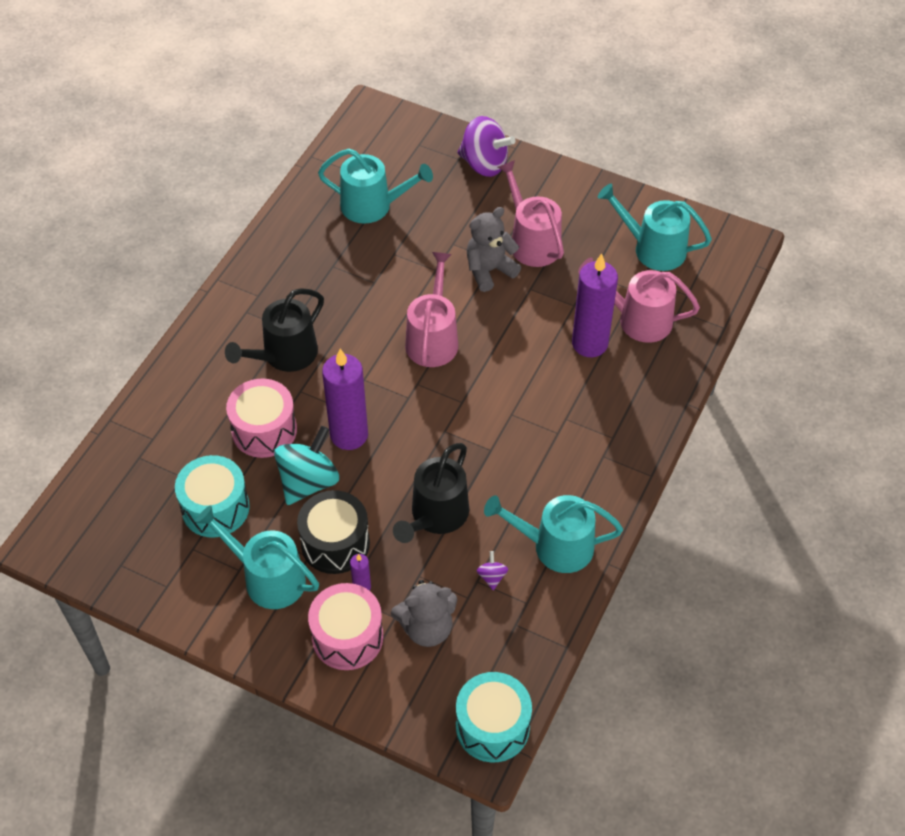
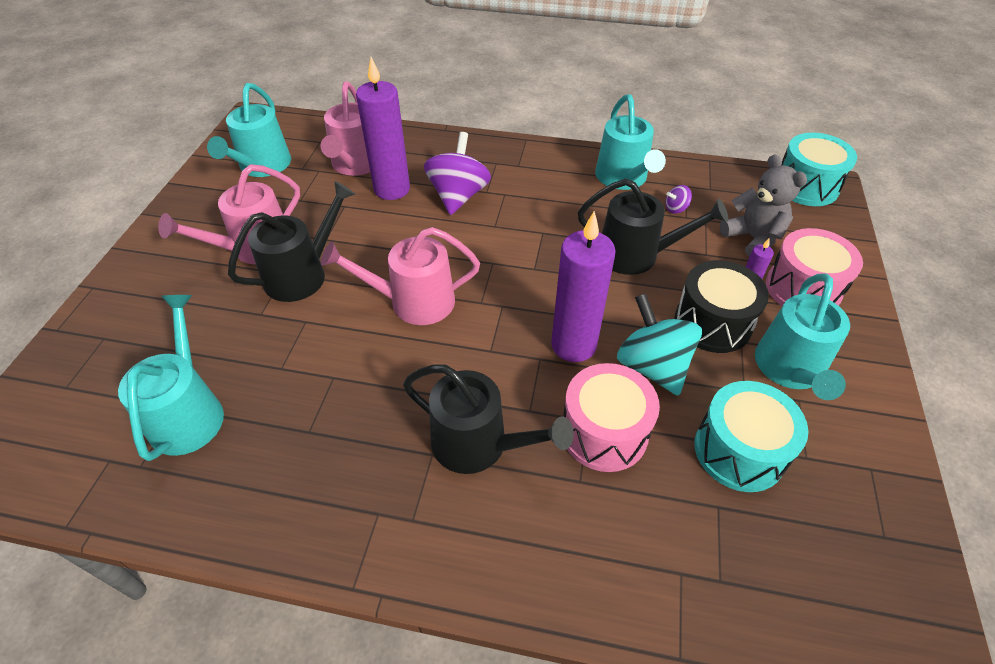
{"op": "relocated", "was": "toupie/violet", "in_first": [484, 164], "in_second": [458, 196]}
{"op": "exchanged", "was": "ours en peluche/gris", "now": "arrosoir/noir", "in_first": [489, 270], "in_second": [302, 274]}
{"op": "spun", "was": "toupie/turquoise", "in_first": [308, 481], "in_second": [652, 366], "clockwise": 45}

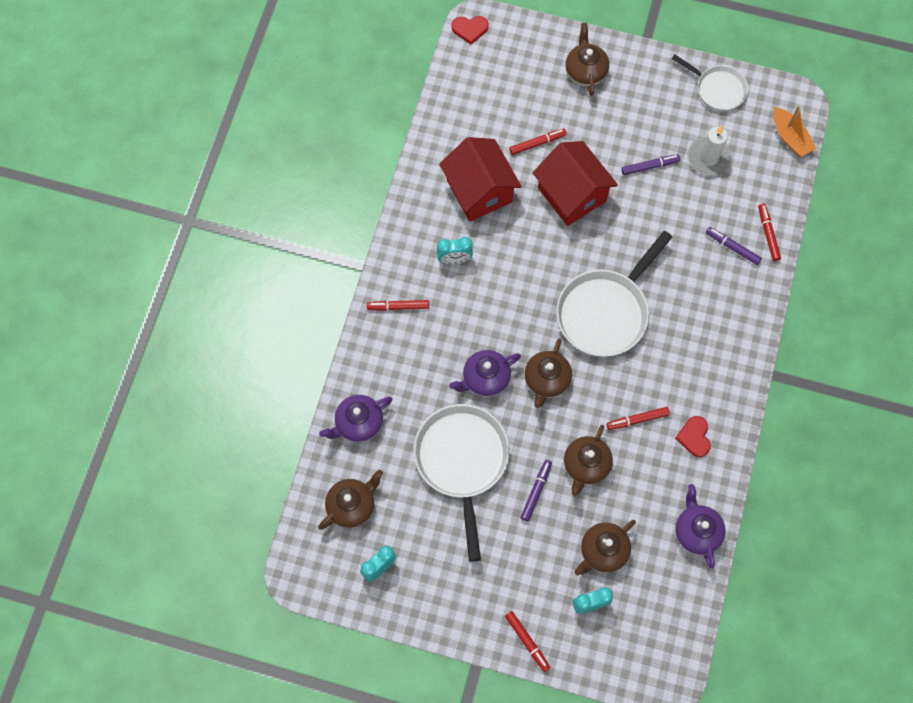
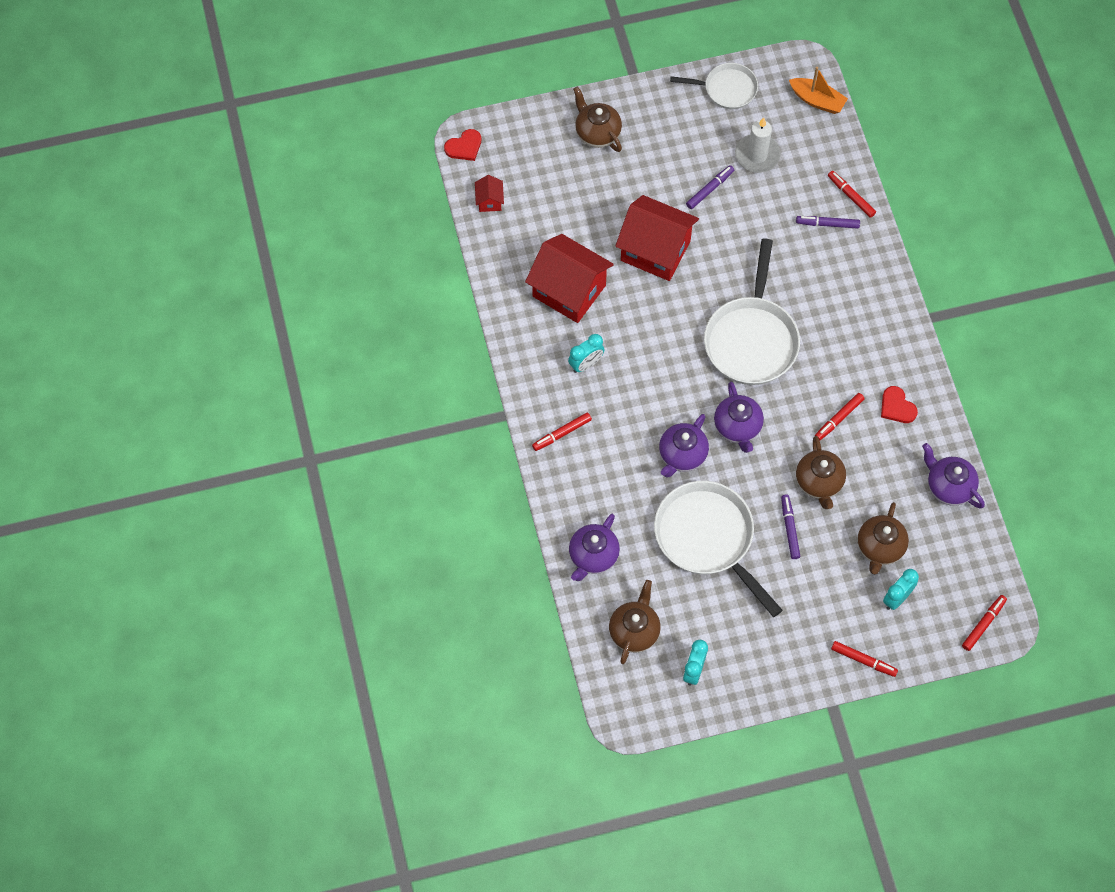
{"op": "relocated", "was": "feutre/rouge", "in_first": [537, 143], "in_second": [983, 624]}
{"op": "colour", "was": "théière/marron", "now": "théière/violet", "in_first": [546, 380], "in_second": [737, 427]}
{"op": "appeared", "now": "maison/rouge", "in_second": [489, 201]}

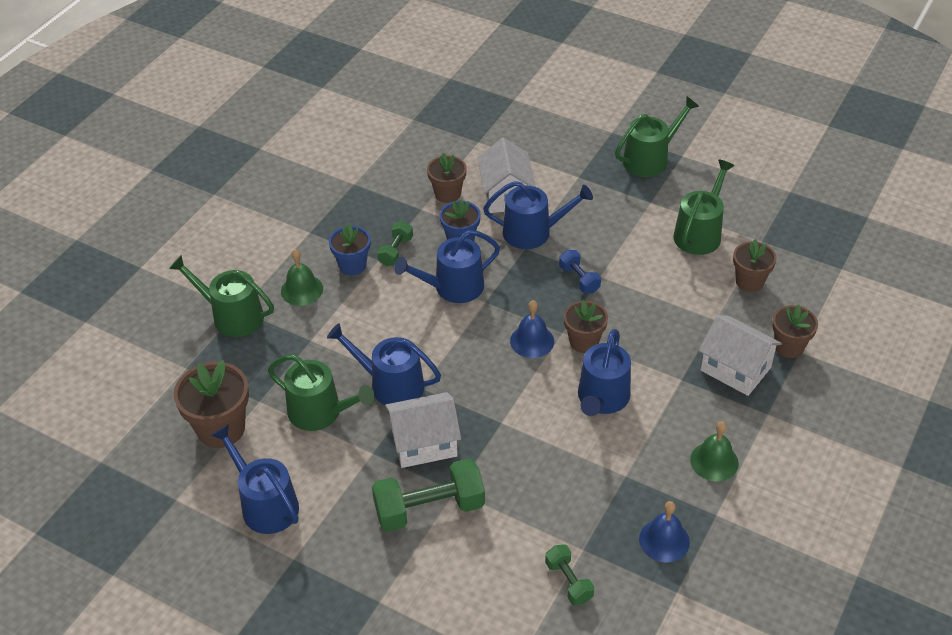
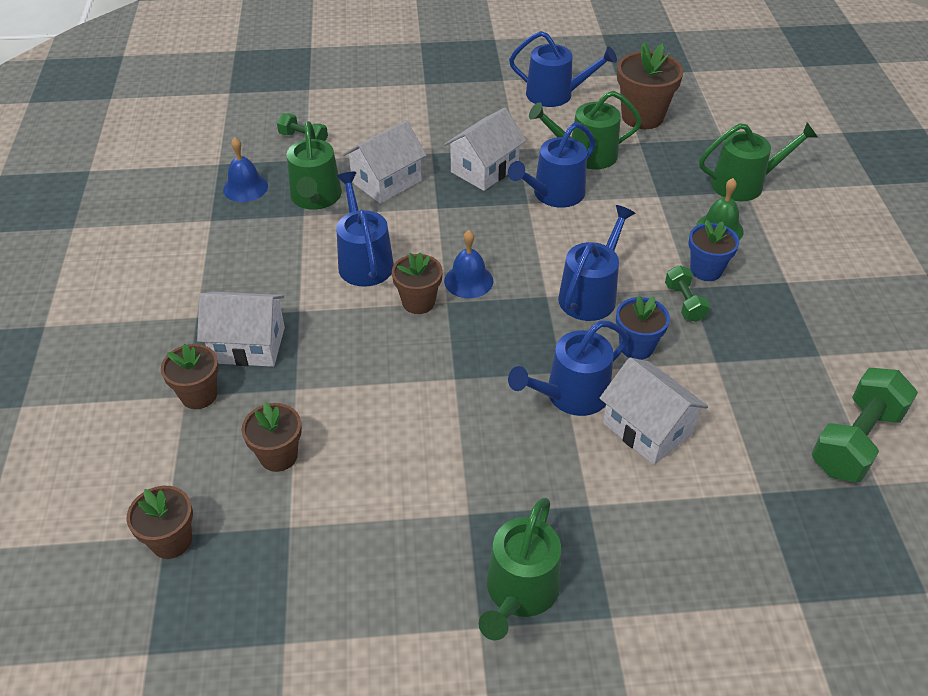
{"op": "relocated", "was": "pot de fleurs/marron", "in_first": [447, 194], "in_second": [171, 541]}
{"op": "relocated", "was": "arrosoir/vert", "in_first": [699, 233], "in_second": [315, 197]}
{"op": "missing", "was": "haltère/bleu", "in_first": [579, 279]}
{"op": "spun", "was": "arrosoir/bleu", "in_first": [391, 385], "in_second": [554, 194], "clockwise": 150}
{"op": "missing", "was": "cloche/vert", "in_first": [714, 461]}
{"op": "relocated", "was": "haltère/vert", "in_first": [429, 509], "in_second": [855, 441]}
{"op": "appeared", "now": "maison/blanc", "in_second": [386, 181]}

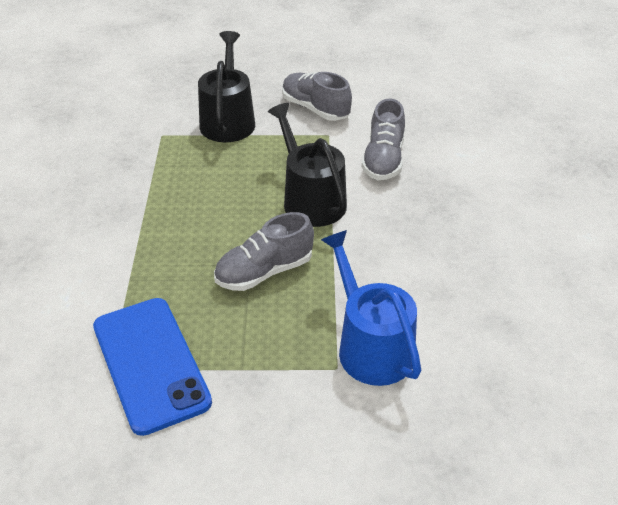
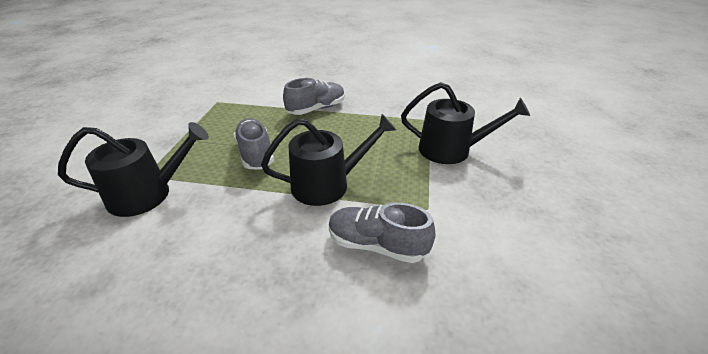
{"op": "relocated", "was": "chaussure/gris", "in_first": [315, 109], "in_second": [316, 109]}
{"op": "colour", "was": "arrosoir/bleu", "now": "arrosoir/noir", "in_first": [371, 346], "in_second": [147, 194]}
{"op": "missing", "was": "téléphone/bleu", "in_first": [151, 363]}

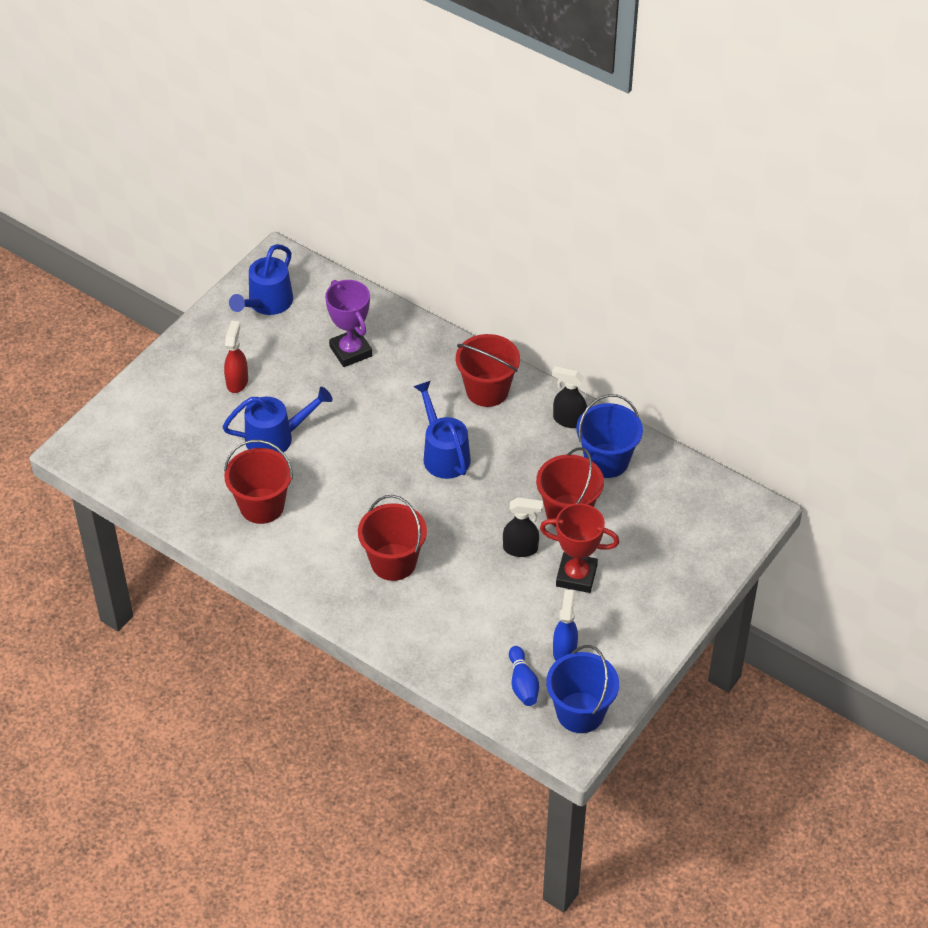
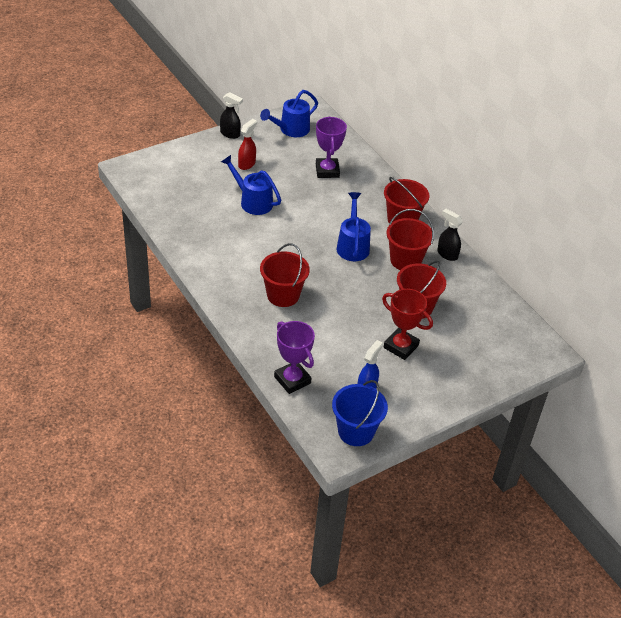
{"op": "spun", "was": "arrosoir/bleu", "in_first": [277, 437], "in_second": [252, 201], "clockwise": -150}
{"op": "missing", "was": "seau/bleu", "in_first": [606, 461]}
{"op": "relocated", "was": "seau/rouge", "in_first": [262, 506], "in_second": [405, 260]}
{"op": "relocated", "was": "vaporisateur/noir", "in_first": [521, 549], "in_second": [230, 134]}
{"op": "missing", "was": "quille/bleu", "in_first": [522, 683]}
{"op": "appeared", "now": "trophée/violet", "in_second": [292, 380]}

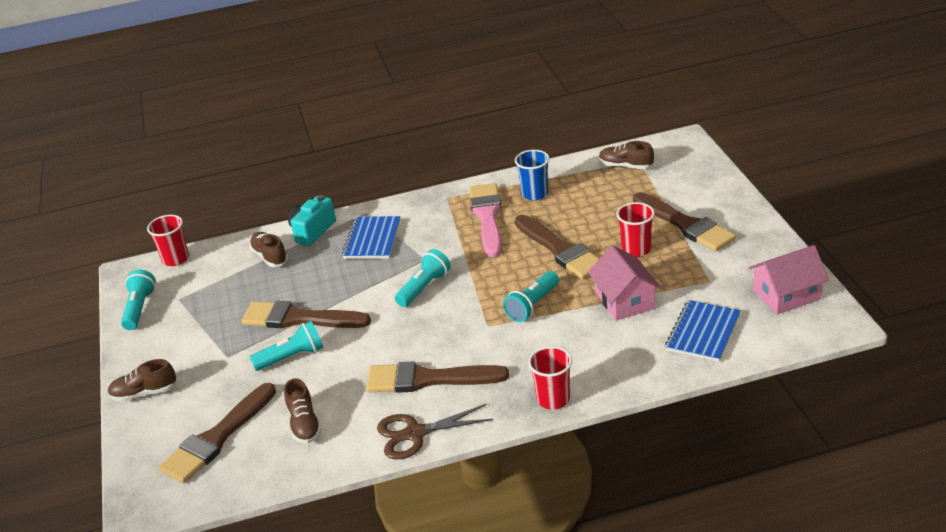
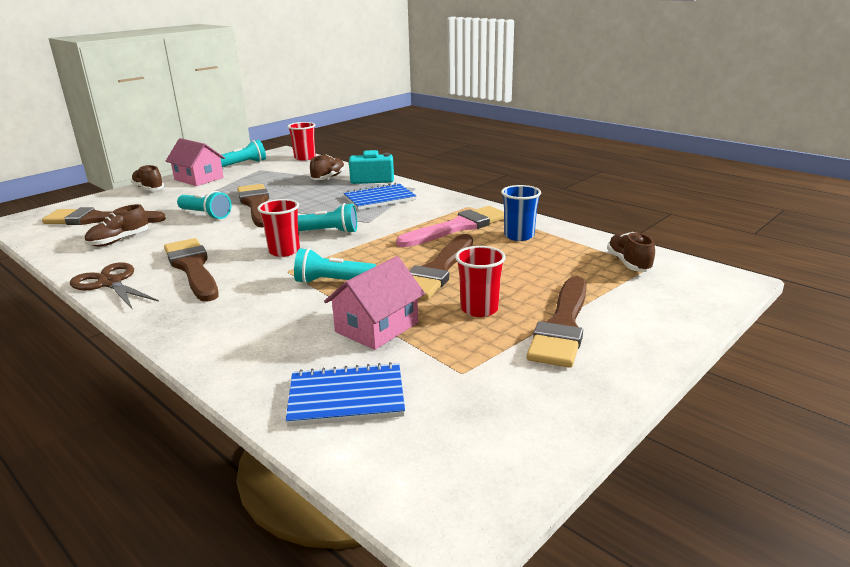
{"op": "relocated", "was": "maison/rose", "in_first": [786, 295], "in_second": [199, 178]}
{"op": "relocated", "was": "gobelet/rouge", "in_first": [553, 399], "in_second": [284, 251]}

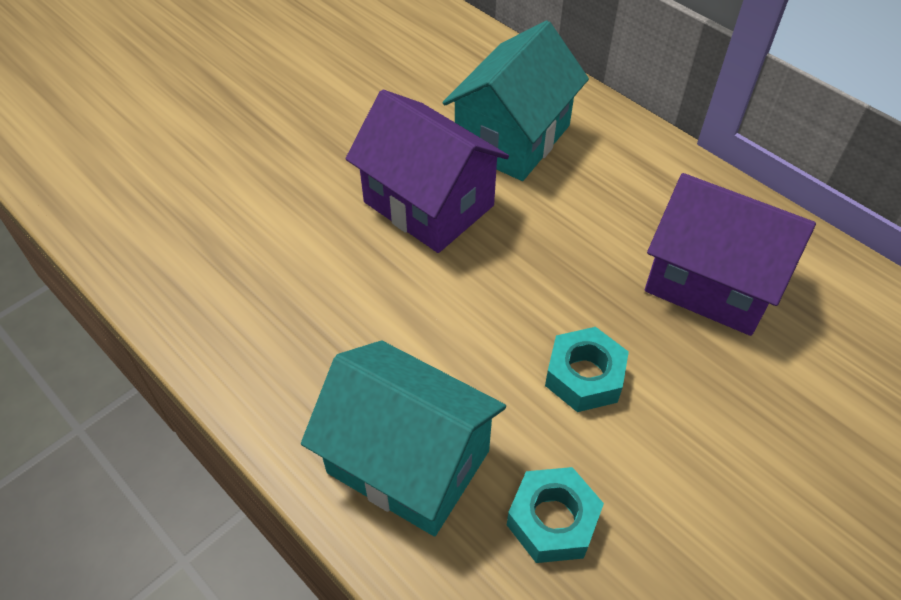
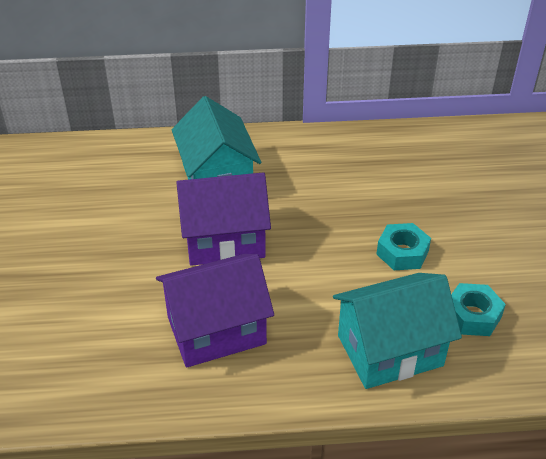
{"op": "relocated", "was": "maison/violet", "in_first": [711, 282], "in_second": [216, 330]}

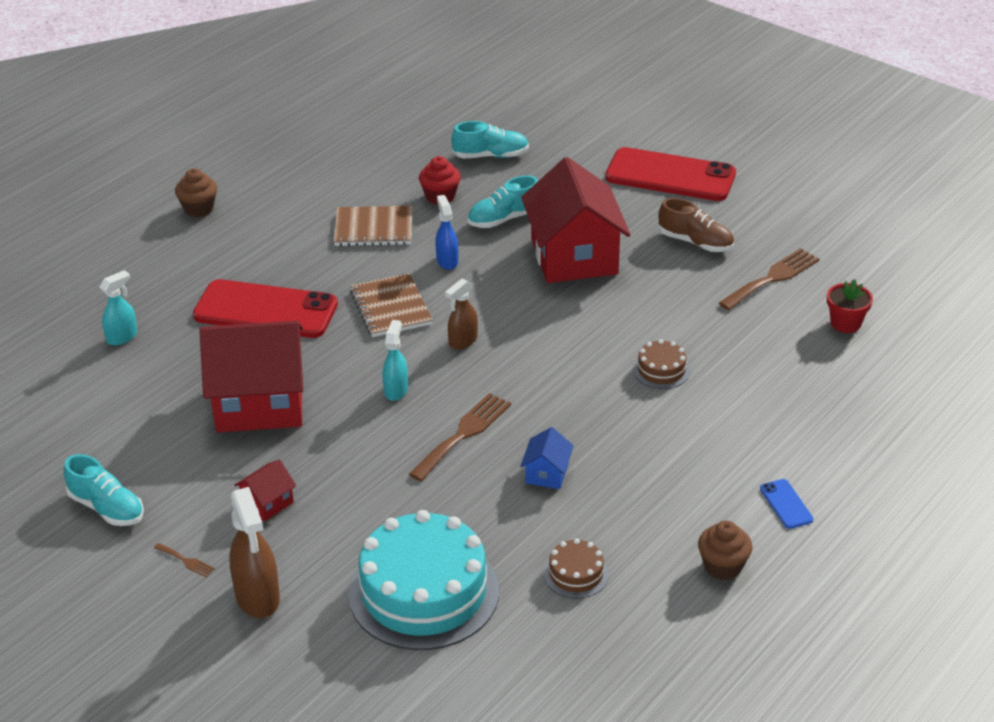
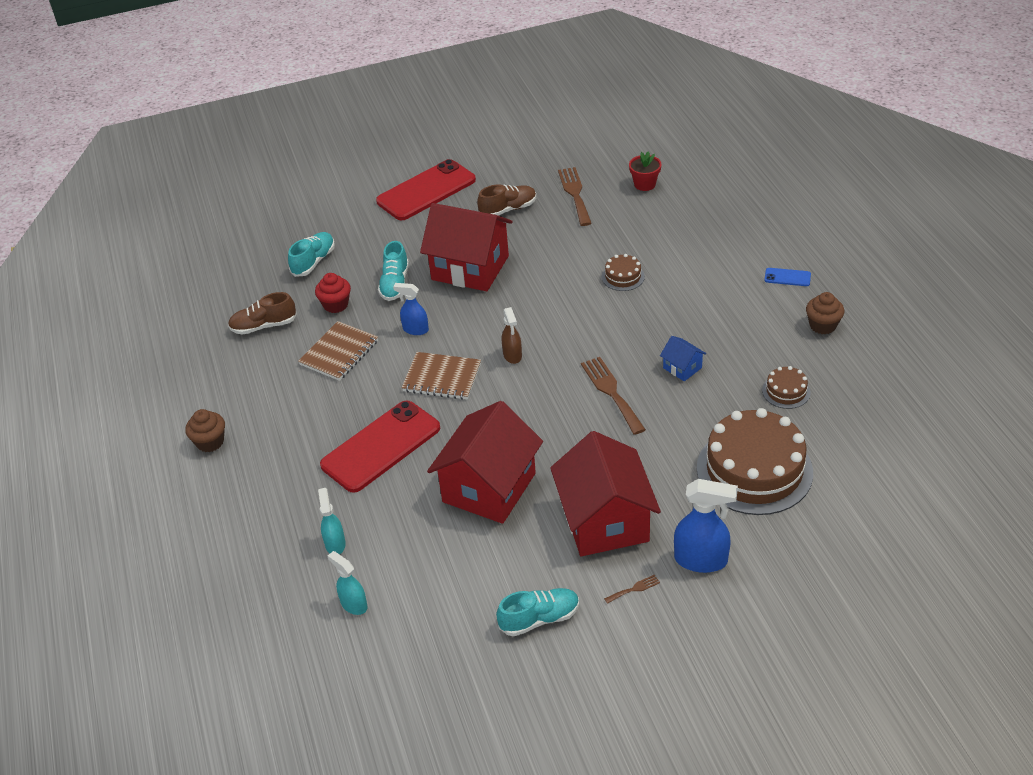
{"op": "relocated", "was": "vaporisateur/turquoise", "in_first": [396, 390], "in_second": [353, 604]}
{"op": "size", "was": "maison/rouge", "in_first": [267, 503], "in_second": [605, 521], "ratio": 2.36}
{"op": "colour", "was": "vaporisateur/marron", "now": "vaporisateur/bleu", "in_first": [258, 597], "in_second": [701, 560]}
{"op": "colour", "was": "gâteau/turquoise", "now": "gâteau/marron", "in_first": [424, 592], "in_second": [754, 470]}
{"op": "appeared", "now": "chaussure/marron", "in_second": [264, 326]}

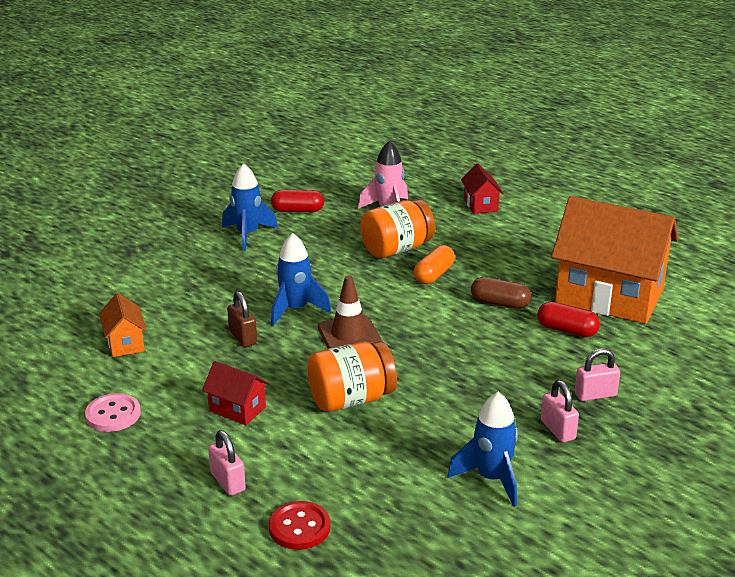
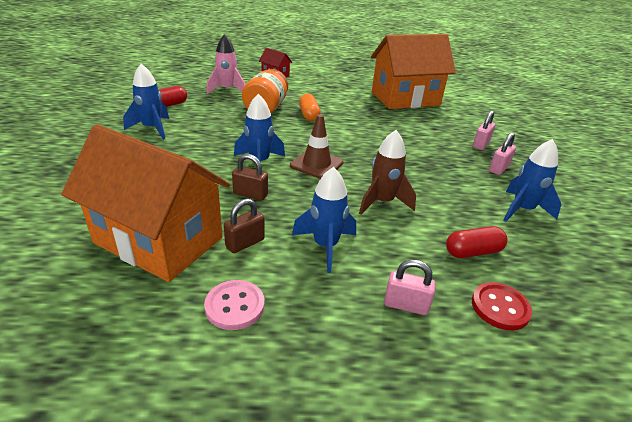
{"op": "missing", "was": "gélule/marron", "in_first": [500, 303]}
{"op": "size", "was": "maison/orange", "in_first": [125, 343], "in_second": [159, 240], "ratio": 2.35}
{"op": "relocated", "was": "gélule/rouge", "in_first": [567, 330], "in_second": [473, 252]}
{"op": "exchanged", "was": "bocal/orange", "now": "fusée/marron", "in_first": [351, 399], "in_second": [382, 202]}
{"op": "exchanged", "was": "maison/rouge", "now": "fusée/bleu", "in_first": [237, 409], "in_second": [325, 246]}
{"op": "spun", "was": "cadenas/rose", "in_first": [557, 430], "in_second": [499, 169], "clockwise": -75}
{"op": "appeared", "now": "cadenas/marron", "in_second": [245, 243]}

